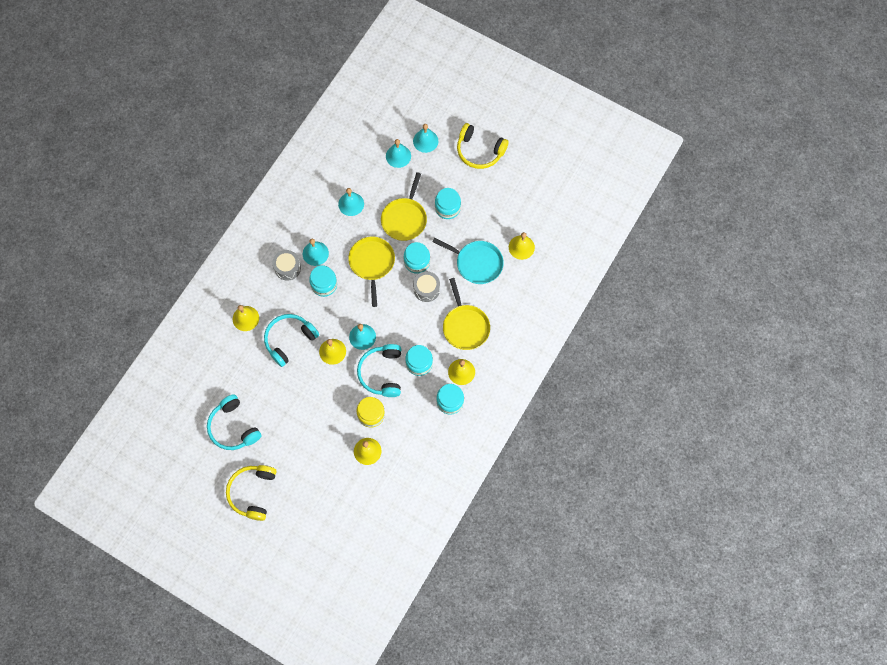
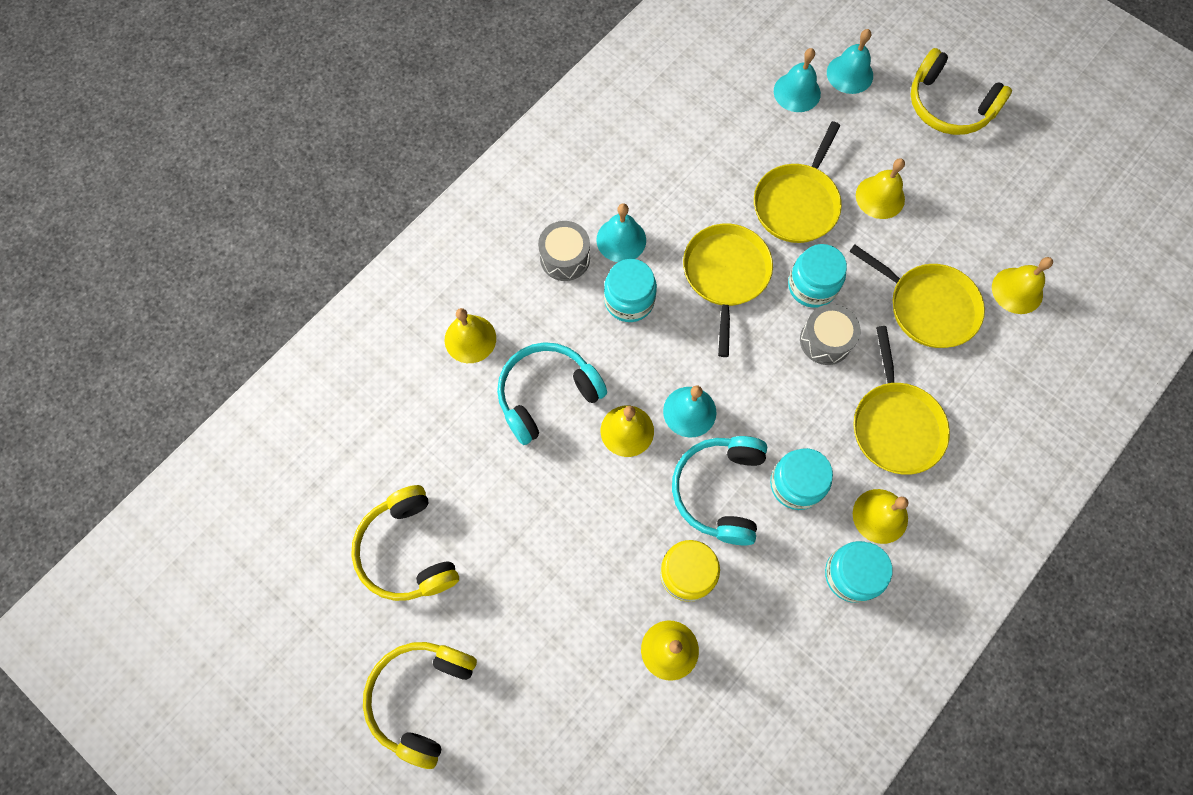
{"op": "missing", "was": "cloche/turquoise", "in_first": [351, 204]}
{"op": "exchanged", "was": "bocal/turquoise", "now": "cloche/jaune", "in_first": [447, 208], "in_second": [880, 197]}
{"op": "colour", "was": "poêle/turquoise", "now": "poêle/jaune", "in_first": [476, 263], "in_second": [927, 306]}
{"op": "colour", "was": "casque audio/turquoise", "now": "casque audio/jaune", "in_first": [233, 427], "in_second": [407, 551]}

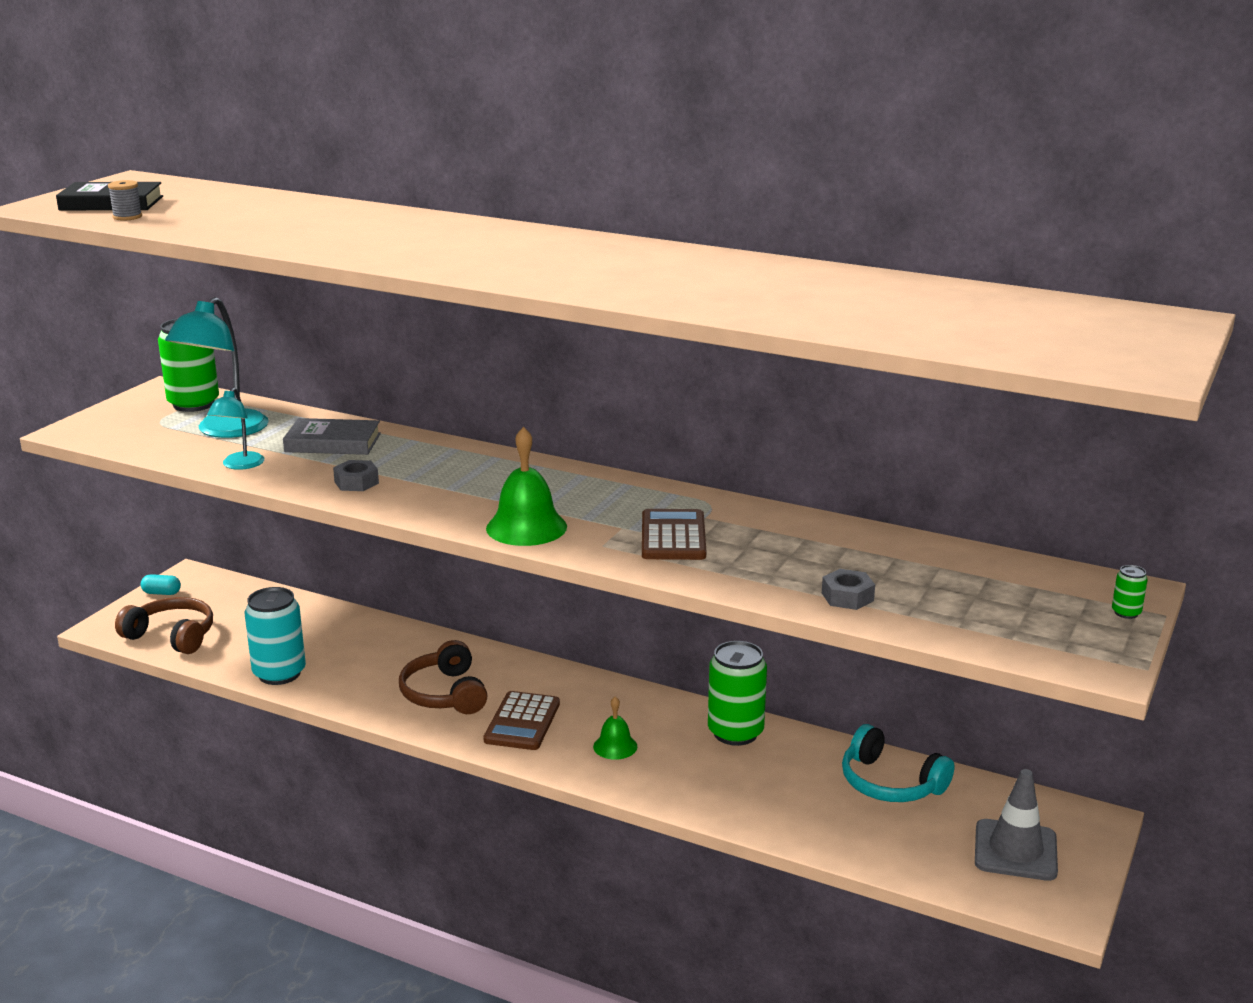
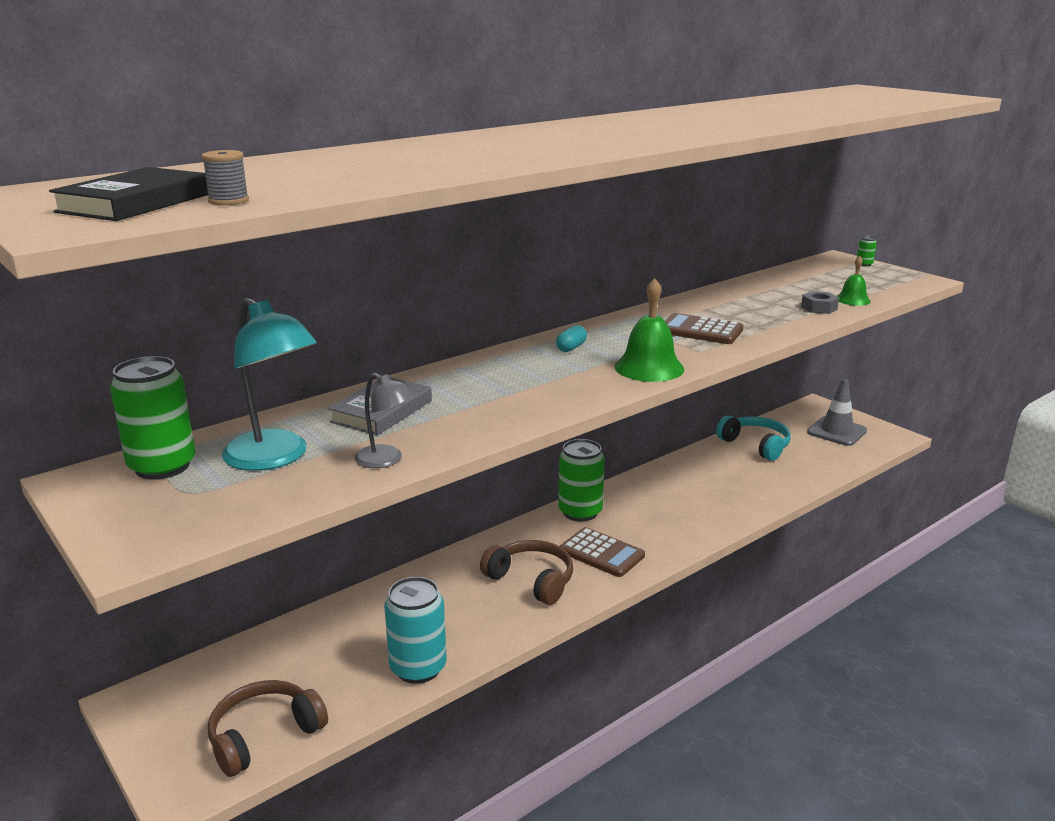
{"op": "colour", "was": "lampe/turquoise", "now": "lampe/gris", "in_first": [239, 465], "in_second": [386, 460]}
{"op": "missing", "was": "écrou/gris", "in_first": [356, 482]}
{"op": "relocated", "was": "gélule/turquoise", "in_first": [162, 593], "in_second": [571, 348]}
{"op": "spun", "was": "casque audio/marron", "in_first": [445, 694], "in_second": [531, 580], "clockwise": -150}
{"op": "relocated", "was": "canette/vert", "in_first": [735, 732], "in_second": [580, 512]}
{"op": "relocated", "was": "cloche/vert", "in_first": [615, 746], "in_second": [852, 300]}
{"op": "spun", "was": "casque audio/turquoise", "in_first": [890, 783], "in_second": [756, 445], "clockwise": -105}

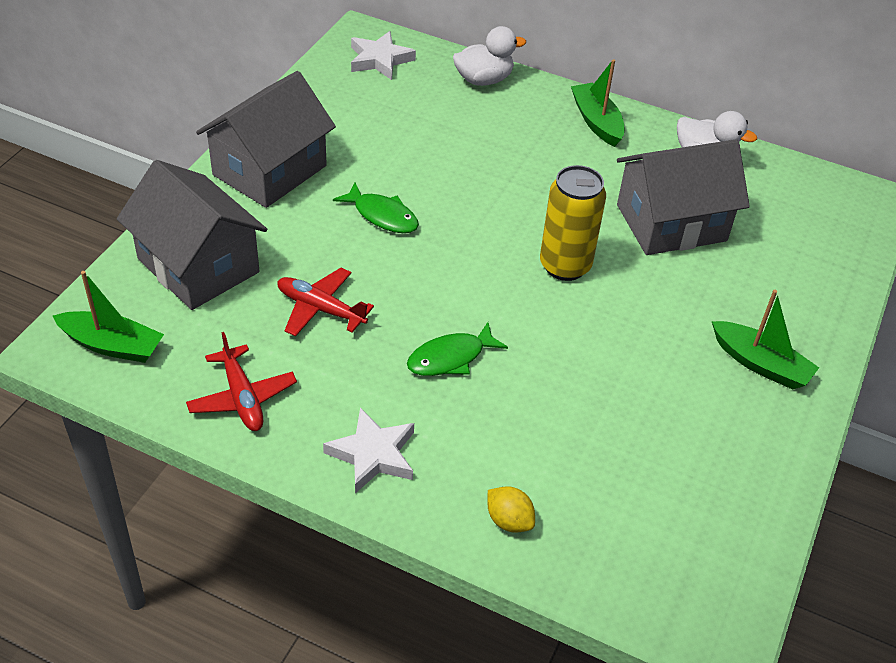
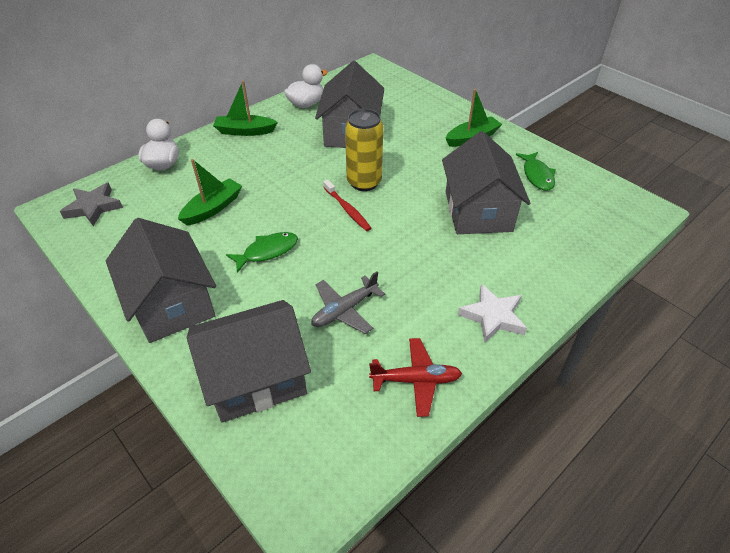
{"op": "colour", "was": "étoile/blanc", "now": "étoile/gris", "in_first": [379, 60], "in_second": [93, 207]}
{"op": "colour", "was": "avion/rouge", "now": "avion/gris", "in_first": [320, 309], "in_second": [344, 310]}
{"op": "relocated", "was": "bateau/vert", "in_first": [112, 345], "in_second": [213, 208]}
{"op": "relocated", "was": "poisson/vert", "in_first": [450, 358], "in_second": [537, 176]}
{"op": "missing", "was": "citron/jaune", "in_first": [509, 520]}
{"op": "appeared", "now": "maison/gris", "in_second": [478, 211]}
{"op": "appeared", "now": "brosse à dents/rouge", "in_second": [347, 209]}

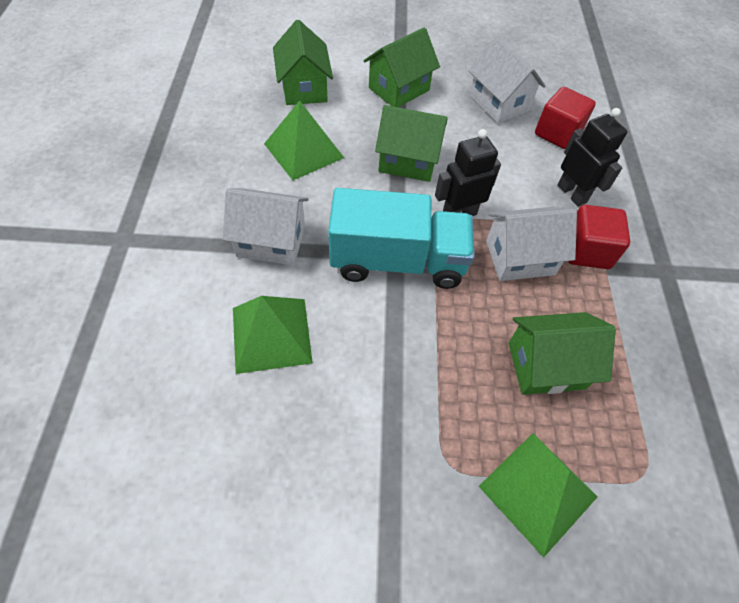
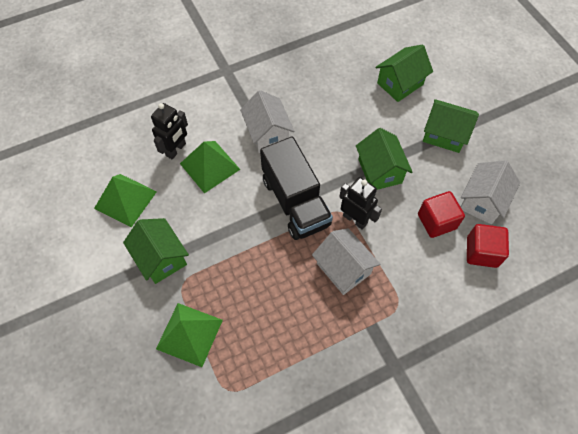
{"op": "relocated", "was": "pyramide/vert", "in_first": [303, 150], "in_second": [125, 199]}
{"op": "relocated", "was": "robot/noir", "in_first": [572, 193], "in_second": [176, 150]}
{"op": "colour", "was": "camion/turquoise", "now": "camion/noir", "in_first": [397, 261], "in_second": [295, 202]}
{"op": "relocated", "was": "cube/rouge", "in_first": [587, 251], "in_second": [436, 221]}
{"op": "relocated", "was": "maison/vert", "in_first": [546, 365], "in_second": [161, 258]}

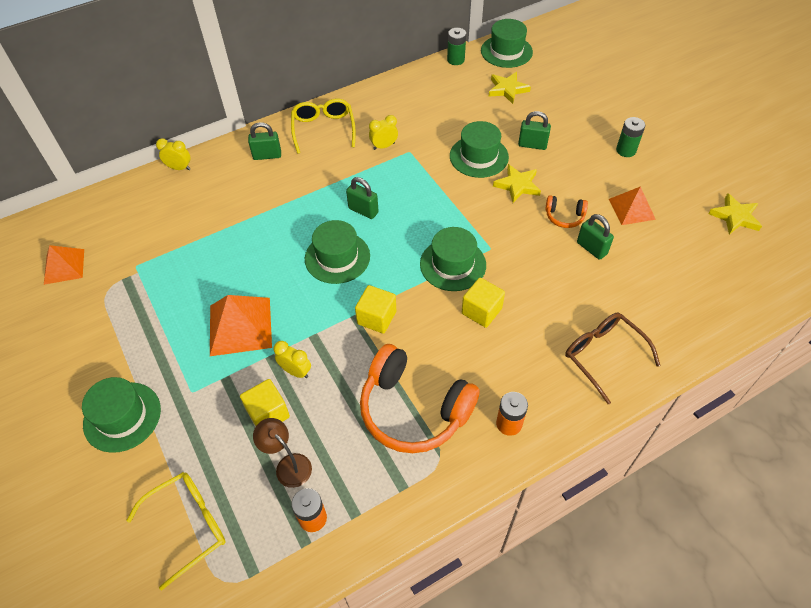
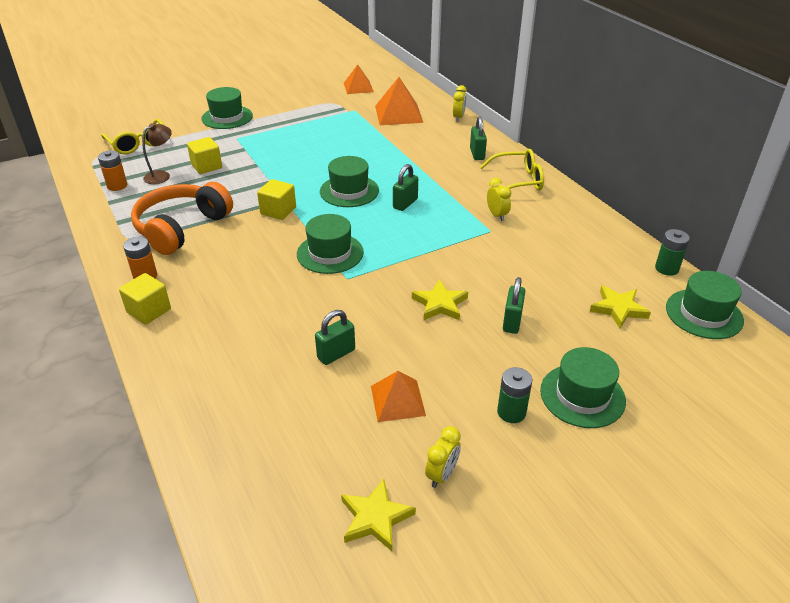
{"op": "relocated", "was": "chapeau/vert", "in_first": [479, 156], "in_second": [582, 395]}
{"op": "missing", "was": "casque audio/orange", "in_first": [564, 216]}
{"op": "relocated", "was": "cube/jaune", "in_first": [481, 311], "in_second": [149, 311]}
{"op": "relocated", "was": "pyramide/orange", "in_first": [240, 326], "in_second": [398, 114]}
{"op": "missing", "was": "lunettes/marron", "in_first": [603, 355]}
{"op": "relocated", "was": "réveil/jaune", "in_first": [296, 371], "in_second": [442, 475]}

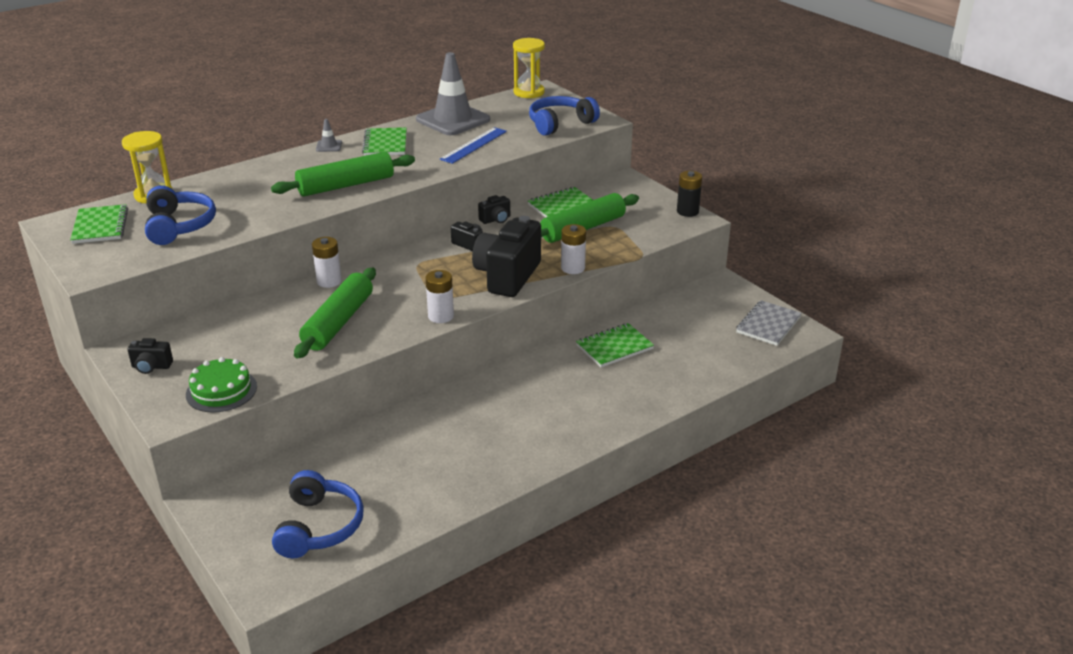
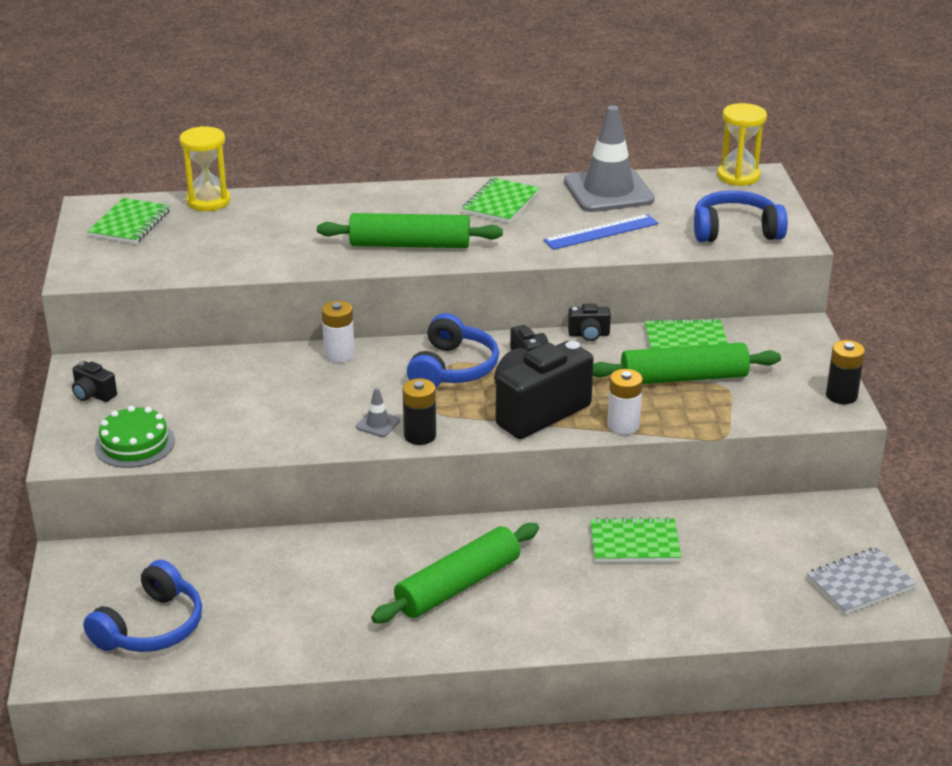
{"op": "relocated", "was": "cône de chantier/gris", "in_first": [329, 146], "in_second": [378, 424]}
{"op": "relocated", "was": "casque audio/bleu", "in_first": [179, 226], "in_second": [453, 368]}
{"op": "relocated", "was": "rouleau à pâtisserie/vert", "in_first": [338, 322], "in_second": [458, 585]}
{"op": "colour", "was": "pile/blanc", "now": "pile/noir", "in_first": [441, 316], "in_second": [420, 435]}

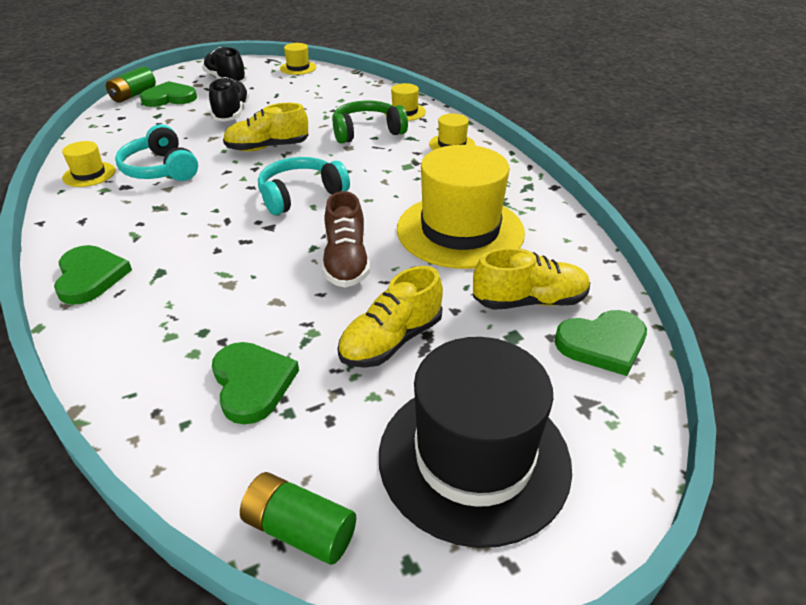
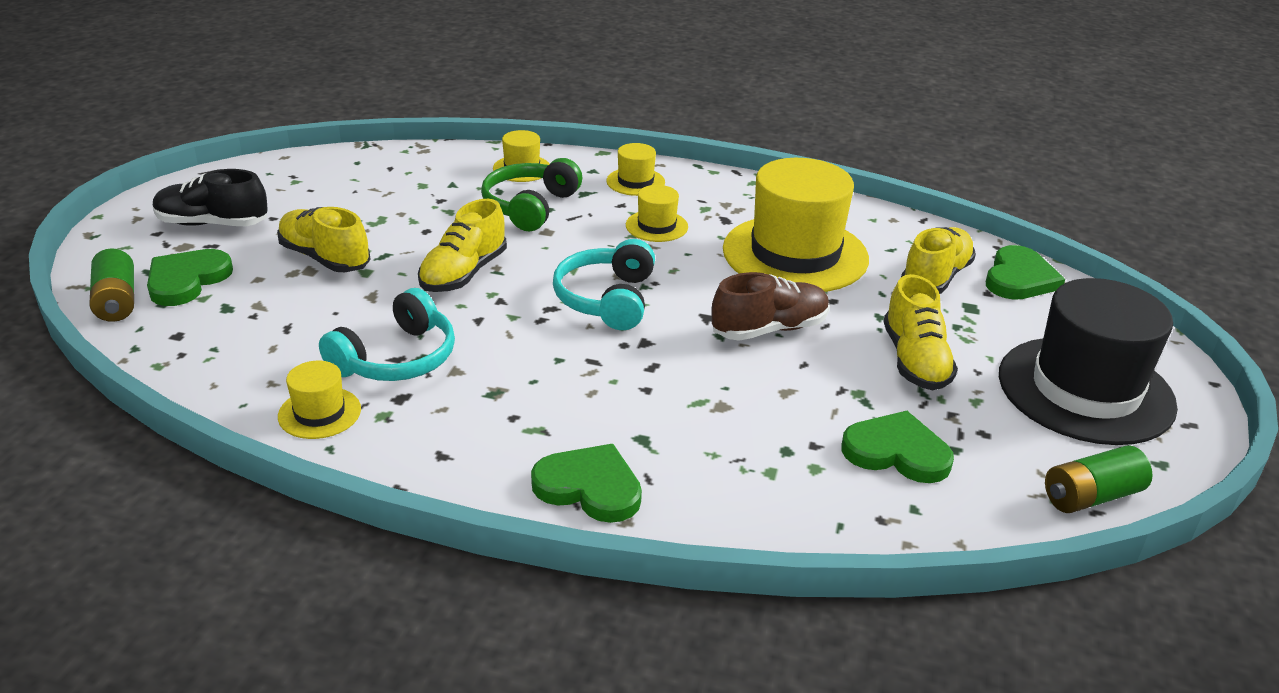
{"op": "relocated", "was": "chapeau/jaune", "in_first": [298, 68], "in_second": [656, 226]}
{"op": "colour", "was": "chaussure/noir", "now": "chaussure/jaune", "in_first": [232, 113], "in_second": [325, 258]}
{"op": "spun", "was": "casque audio/turquoise", "in_first": [160, 169], "in_second": [397, 358], "clockwise": -60}
{"op": "spun", "was": "chaussure/marron", "in_first": [346, 262], "in_second": [769, 329], "clockwise": -60}

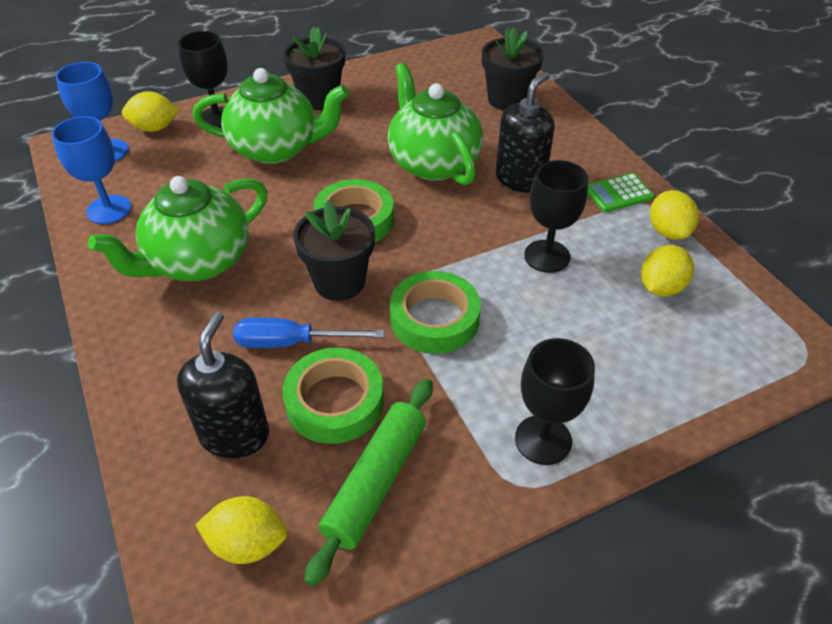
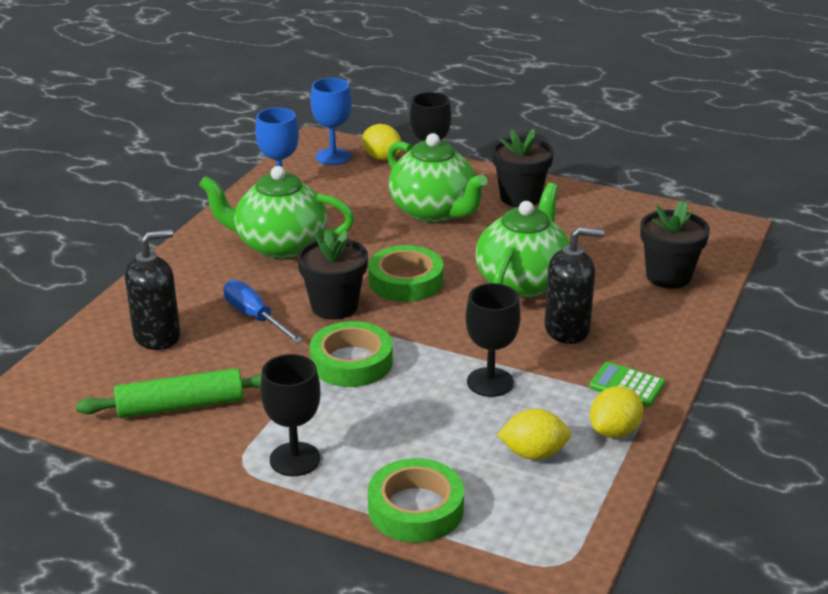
{"op": "relocated", "was": "ruban adhésif/vert", "in_first": [335, 401], "in_second": [416, 508]}
{"op": "missing", "was": "citron/jaune", "in_first": [248, 543]}

